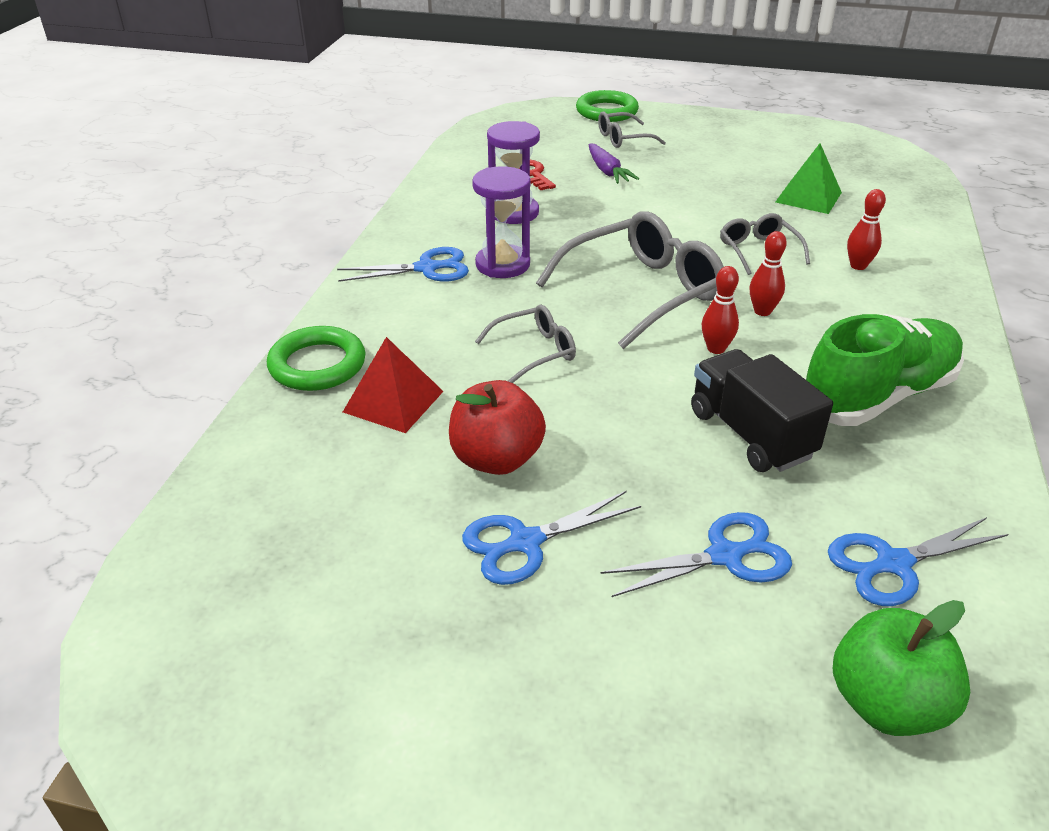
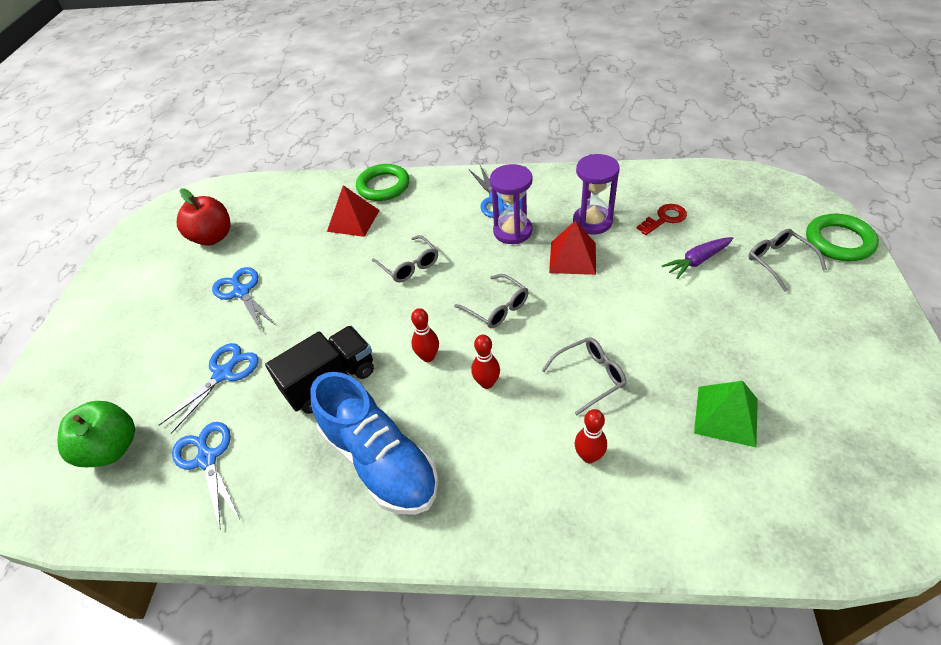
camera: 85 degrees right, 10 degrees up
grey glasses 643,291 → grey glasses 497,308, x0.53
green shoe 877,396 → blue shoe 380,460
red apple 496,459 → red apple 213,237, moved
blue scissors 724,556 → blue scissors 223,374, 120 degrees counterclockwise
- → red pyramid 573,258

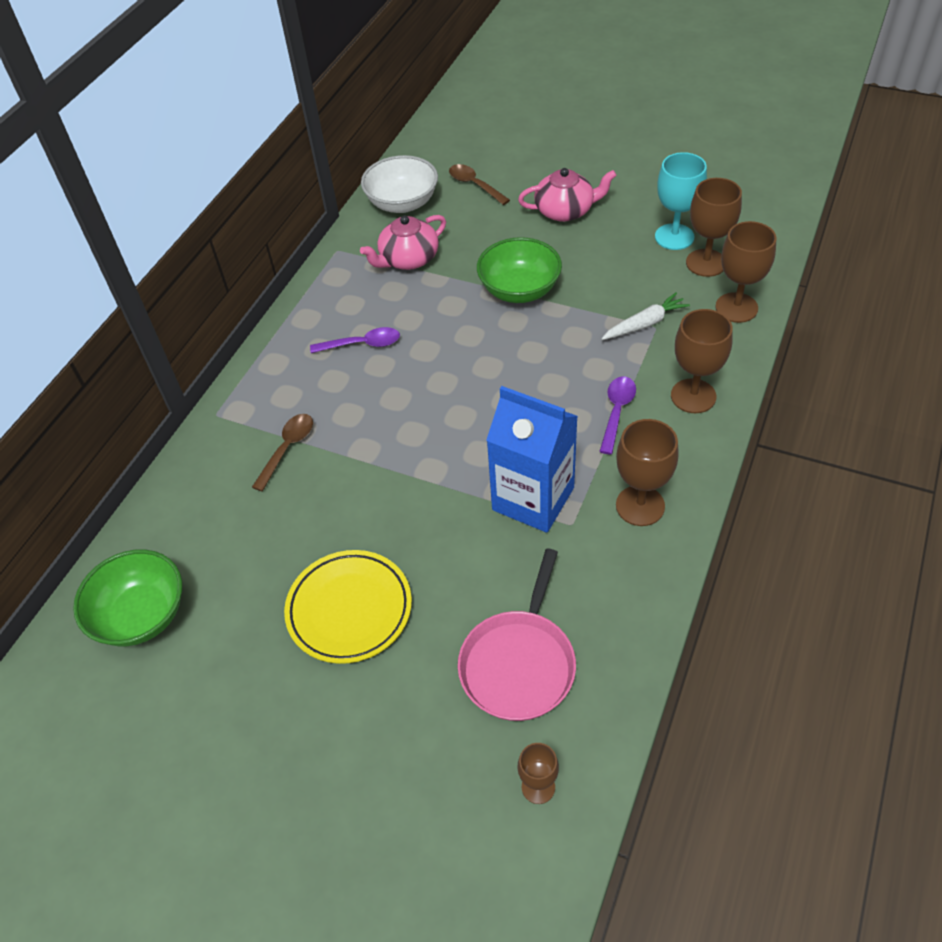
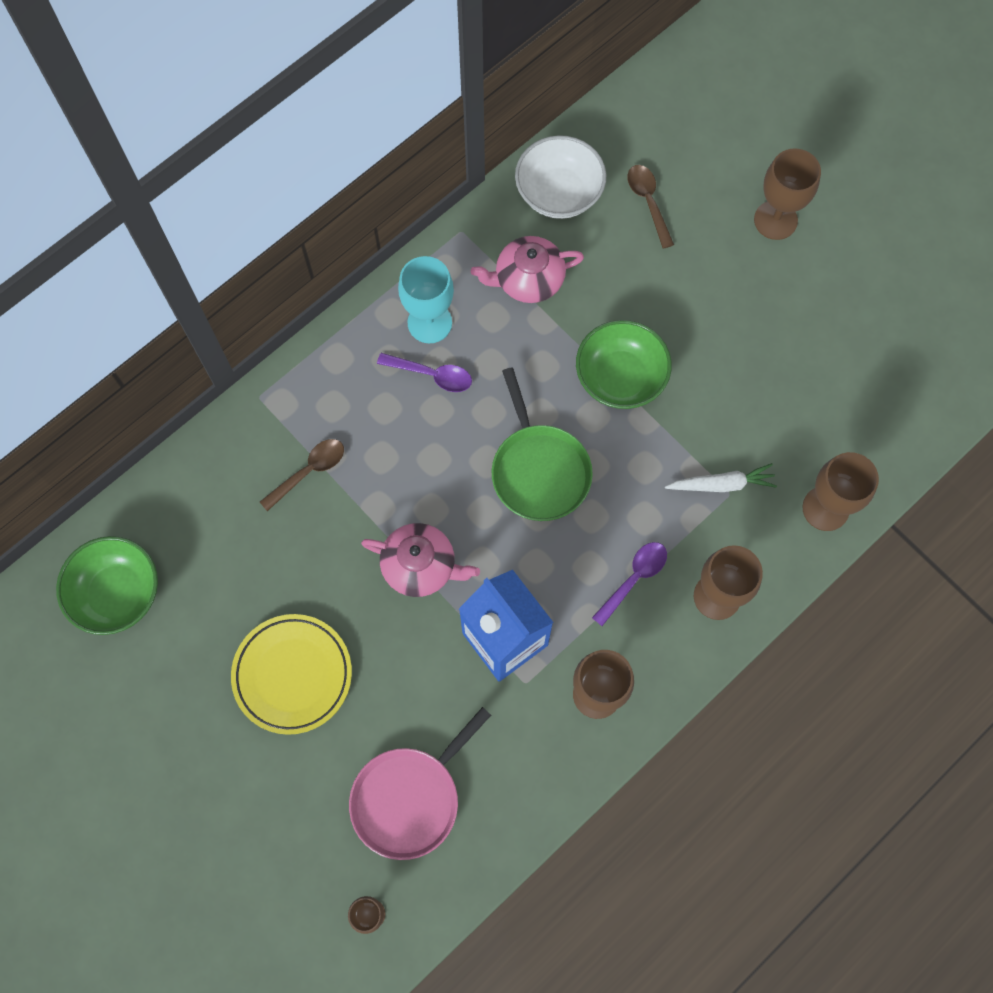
camera: 20 degrees right, 20 degrees up
turquoise goblet 674,237 → turquoise goblet 429,322, moved
pink teapot 565,211 → pink teapot 420,566, moved
brown goblet 706,263 → brown goblet 775,220, moved
- → green pan 539,470

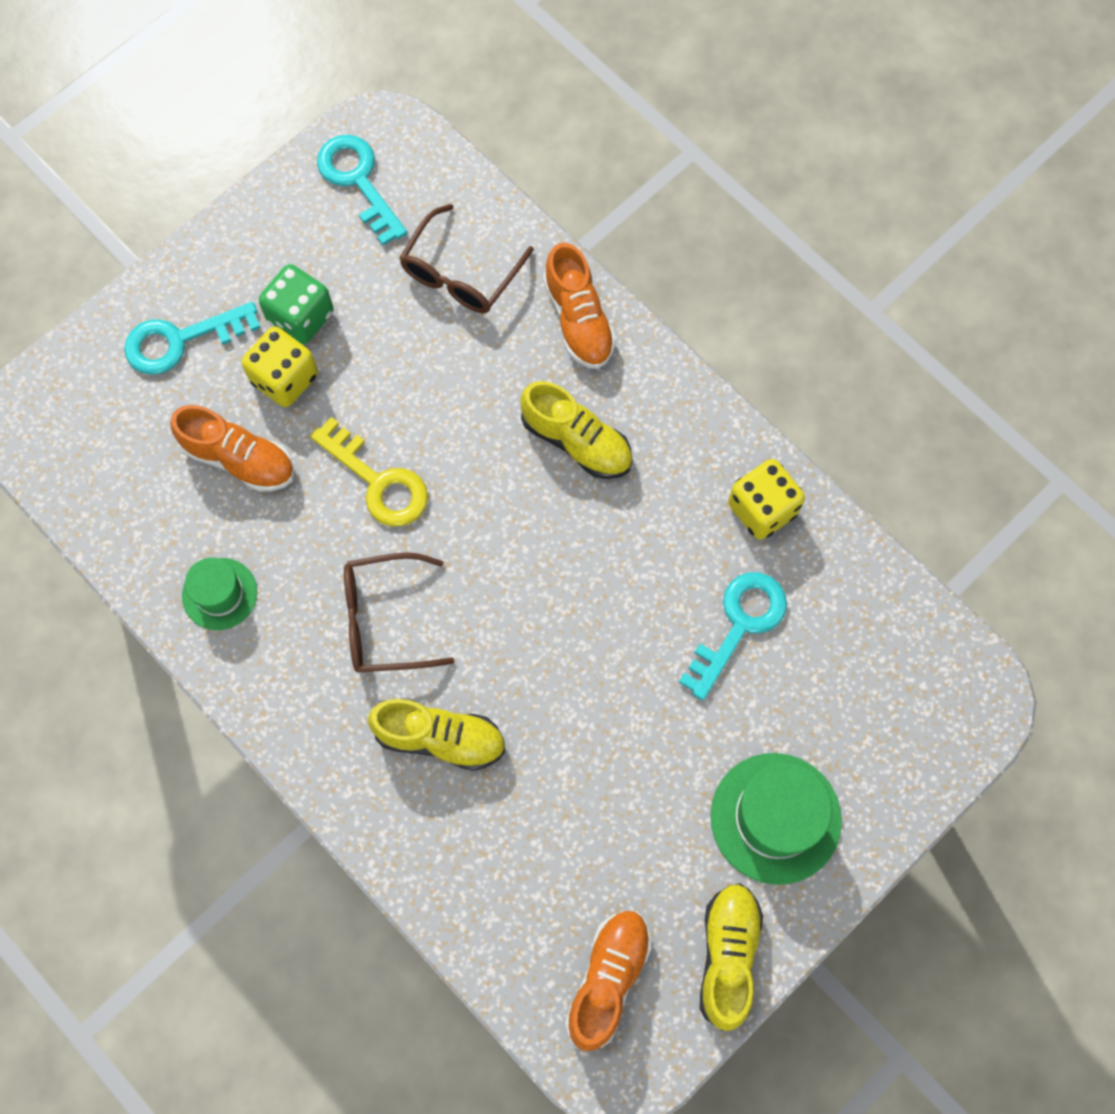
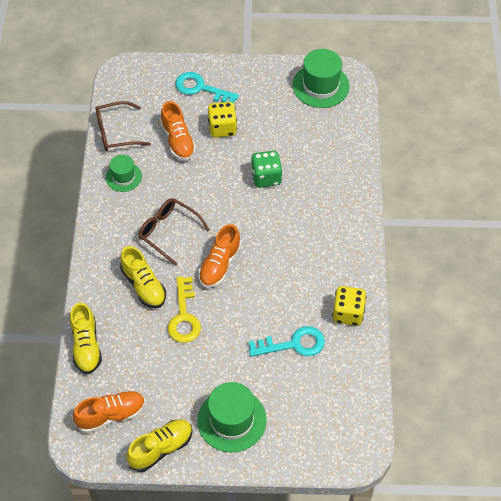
camera: 45 degrees right, 15 degrees down
turquoise key 358,181 → green hat 320,86
brown glasses 461,273 → brown glasses 116,132, moved
orange shoe 578,320 → orange shoe 220,265, moved
green dice 301,317 → green dice 266,177, moved
yellow shoe 576,441 → yellow shoe 86,346, moved
yellow key 378,481 → yellow key 184,316, moved

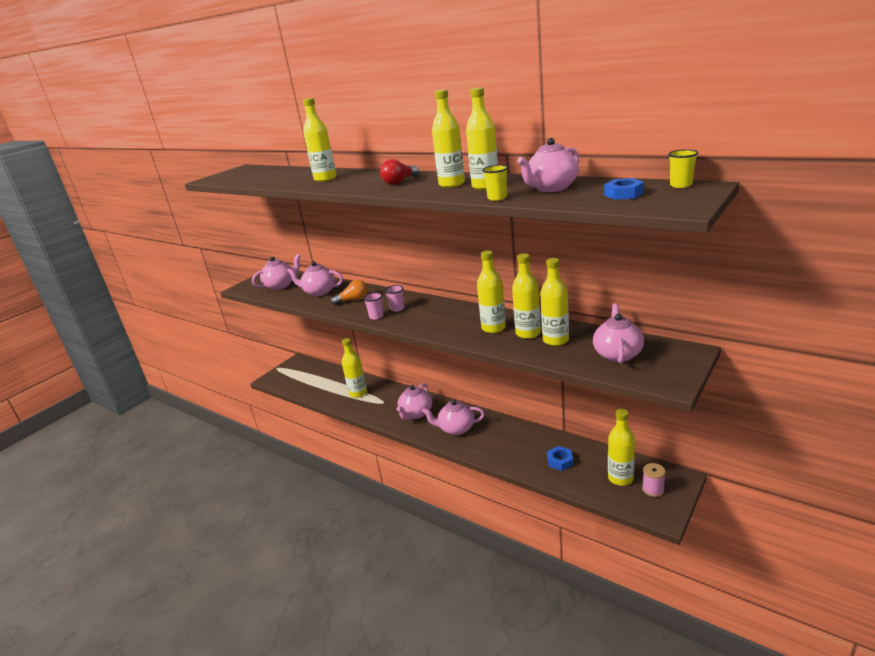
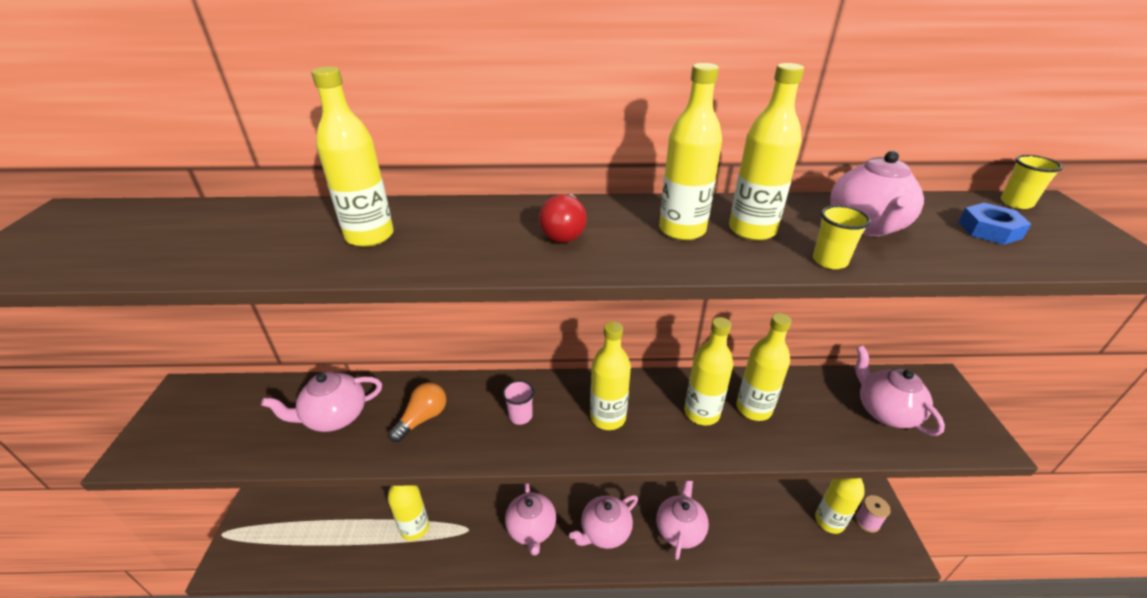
camera: 40 degrees left, 10 degrees up
pink teapot 281,285 → pink teapot 680,529, moved
yellow bottle 555,340 → yellow bottle 608,417, moved
pink cup 376,316 → -
blue nut 560,461 → -

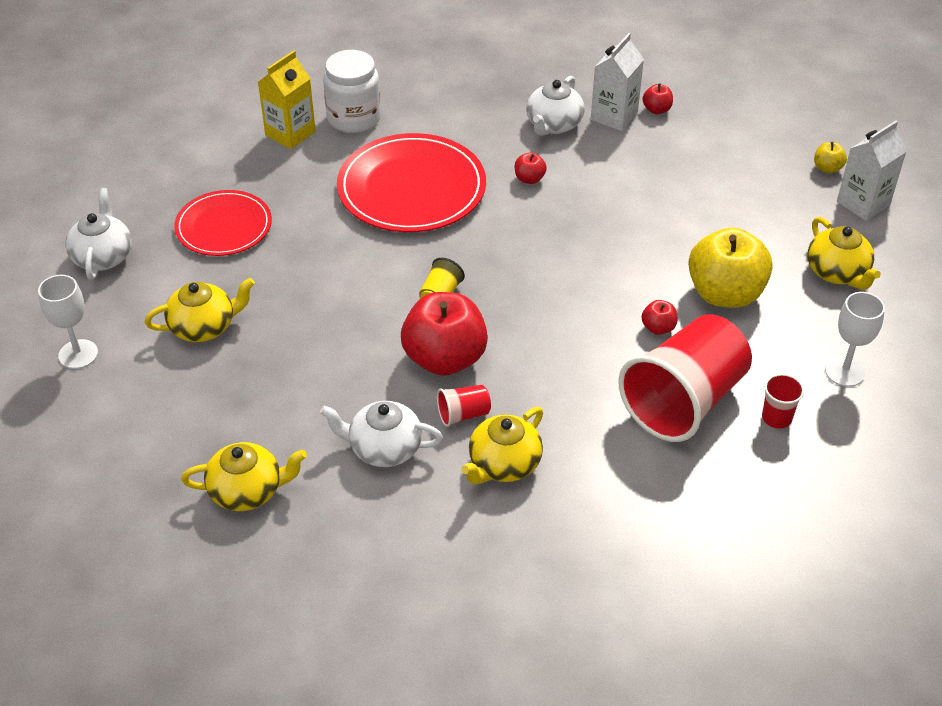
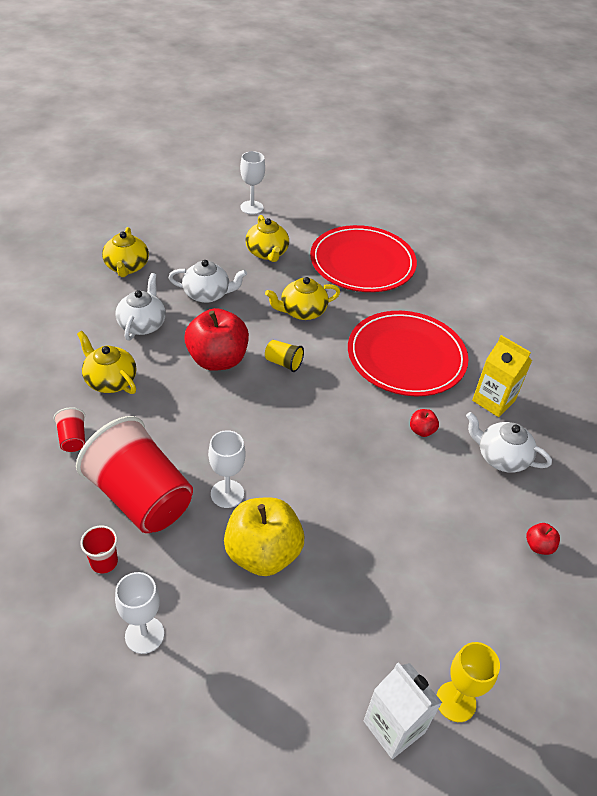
camera: 90 degrees right, 0 degrees up
white carton 614,116 → -
yellow carton 290,133 → yellow carton 493,400, moved
white jar 354,118 → -
yellow apple 827,168 → yellow goblet 456,701
white teapot 103,256 → white teapot 207,294, moved
red plate 224,226 → red plate 362,262, x1.59
yellow teapot 837,272 → yellow teapot 302,311, moved
red apple 658,328 → white goblet 227,494
red cup 463,414 → red cup 73,438, moved

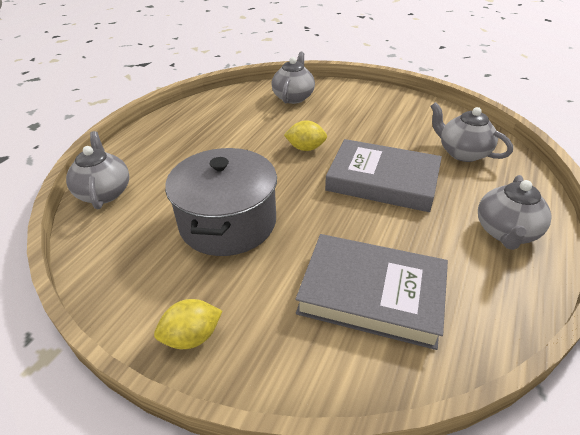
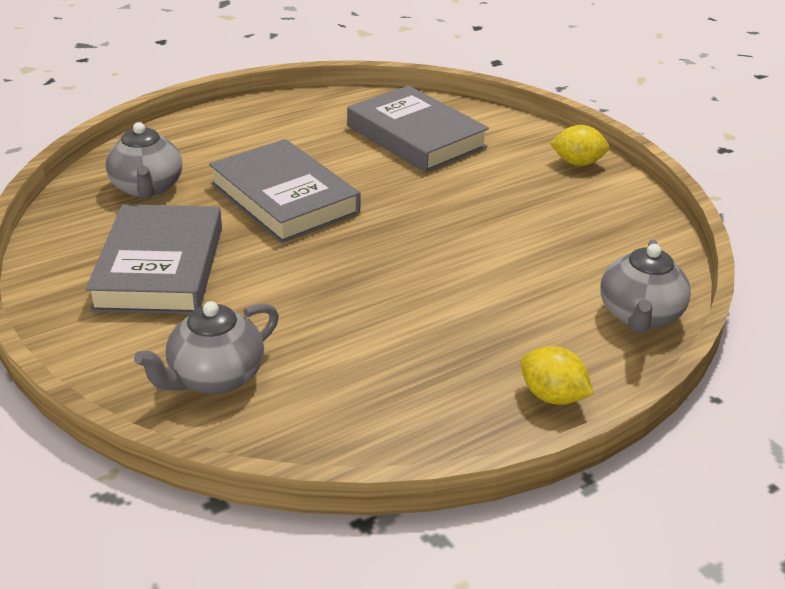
camera: 150 degrees left, 5 degrees down
yellow lemon 305,148 → yellow lemon 552,396, moved
grey pot 228,222 → -
grey teapot 505,232 → -
- → grey book 160,267

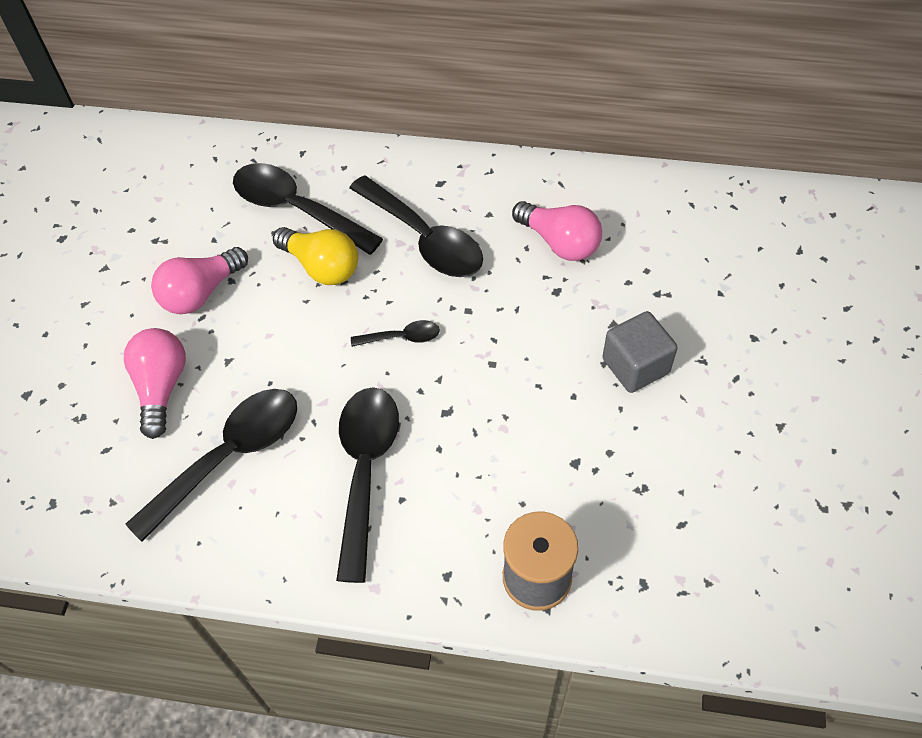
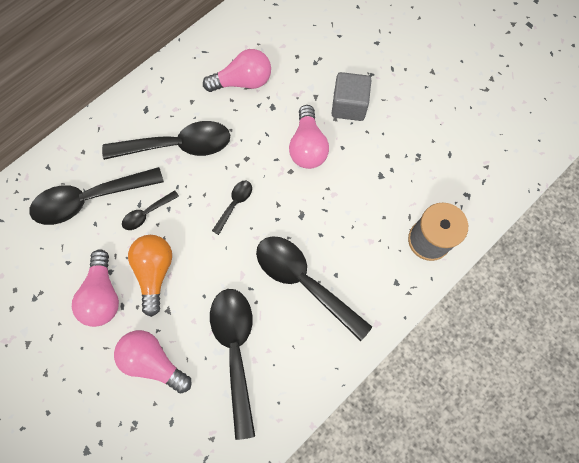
camera: 55 degrees left, 15 degrees up
yellow light bulb 322,267 → black spoon 147,213
- → pink light bulb 307,147
- → orange light bulb 155,272

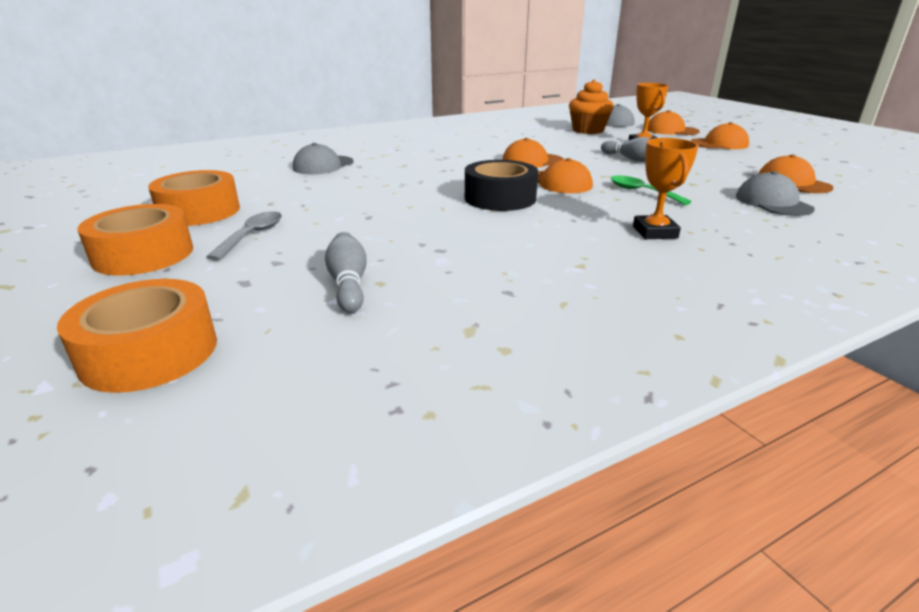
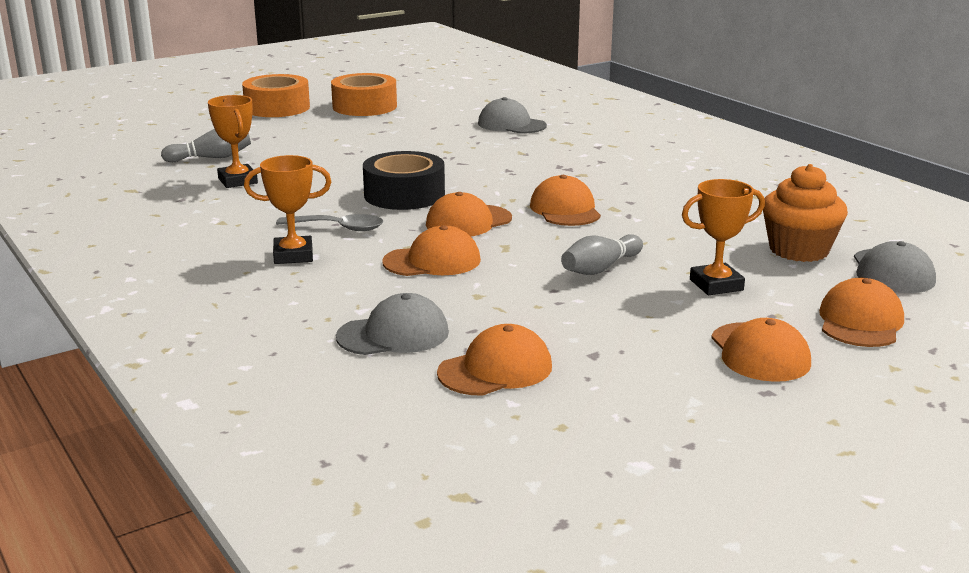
camera: 85 degrees right, 5 degrees down
green spoon 642,192 → orange cap 432,261
grey spoon 252,236 → grey spoon 338,228, moved
orange tape 150,352 → -
- → orange trophy 238,181

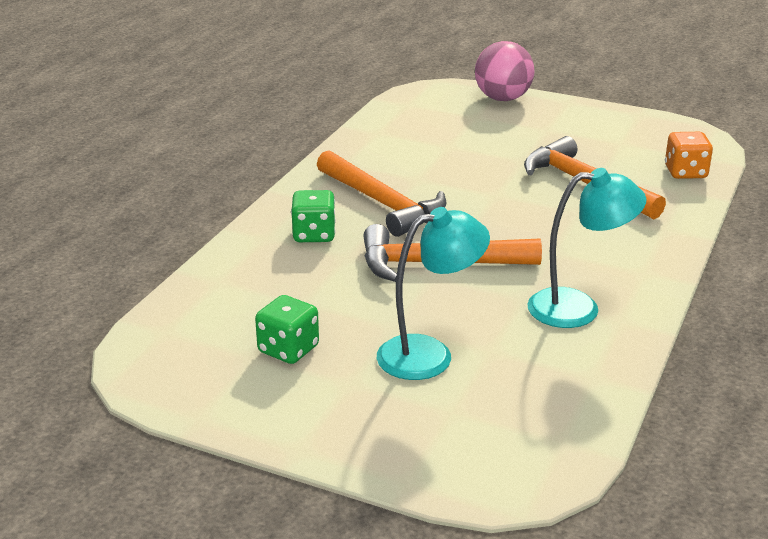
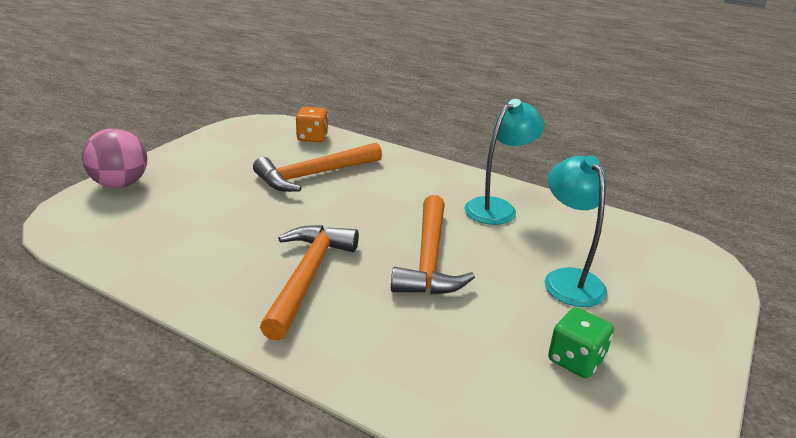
camera: 85 degrees left, 0 degrees up
orange hammer 382,203 → orange hammer 308,277, 45 degrees counterclockwise
turquoise lamp 578,308 → turquoise lamp 497,207, 45 degrees clockwise
green dice 314,235 → -

